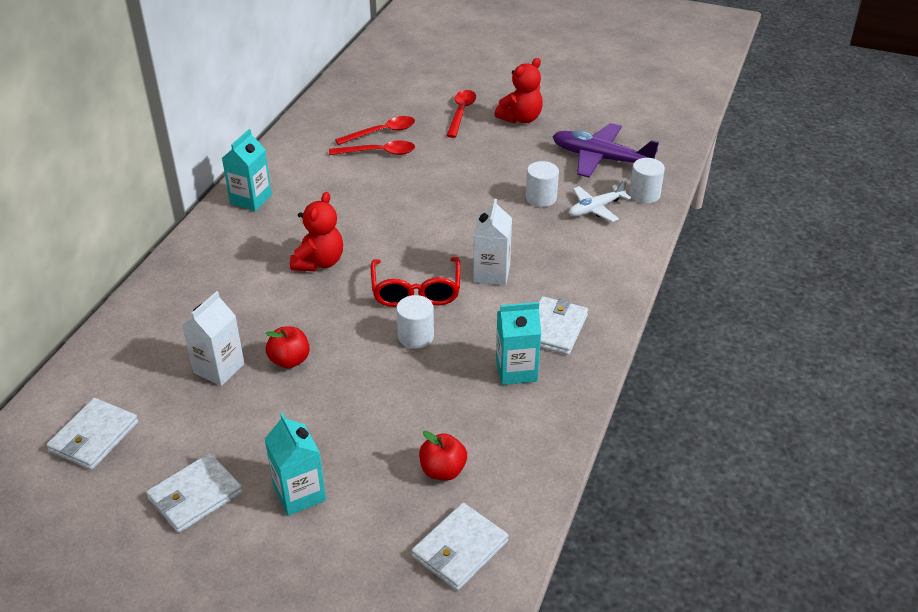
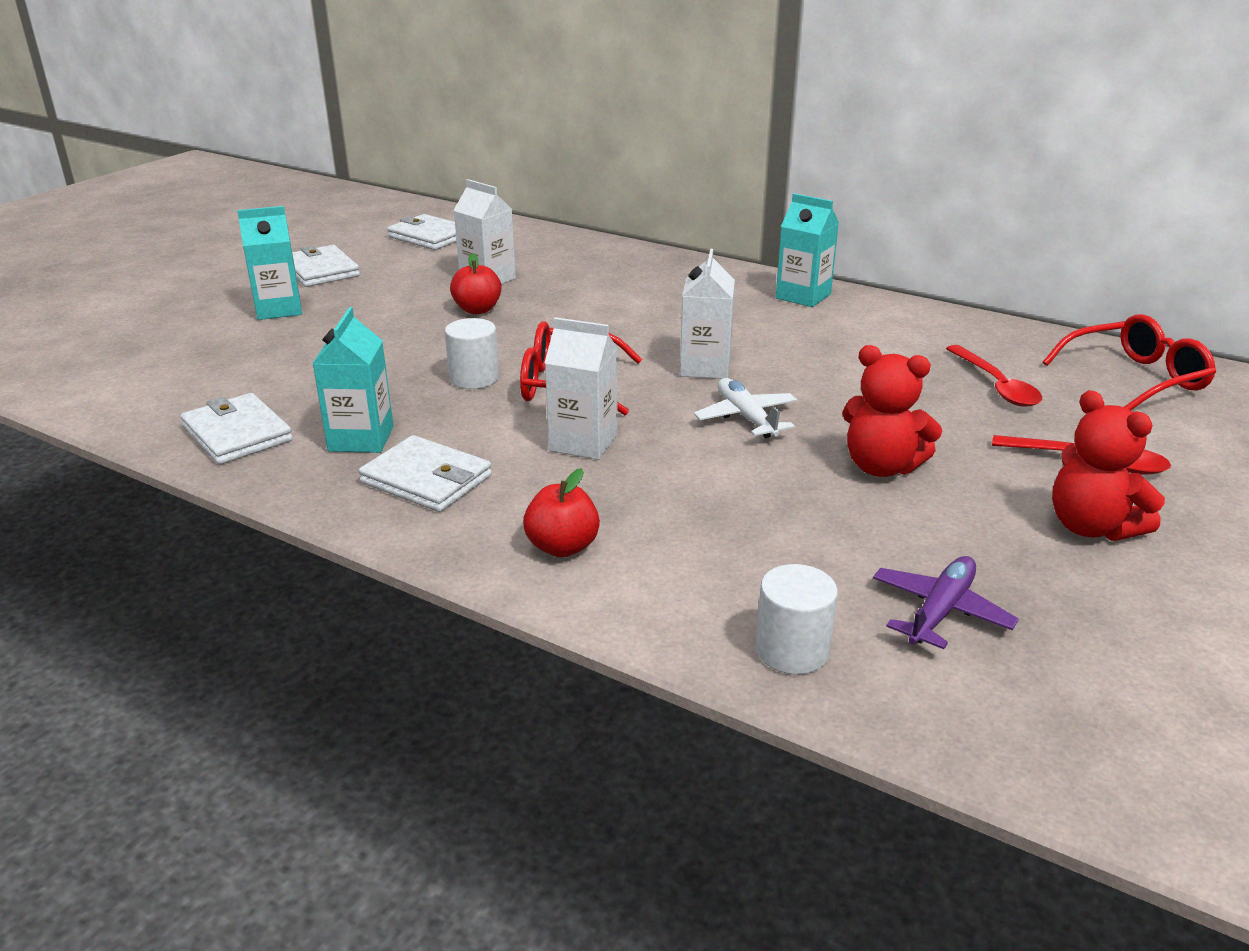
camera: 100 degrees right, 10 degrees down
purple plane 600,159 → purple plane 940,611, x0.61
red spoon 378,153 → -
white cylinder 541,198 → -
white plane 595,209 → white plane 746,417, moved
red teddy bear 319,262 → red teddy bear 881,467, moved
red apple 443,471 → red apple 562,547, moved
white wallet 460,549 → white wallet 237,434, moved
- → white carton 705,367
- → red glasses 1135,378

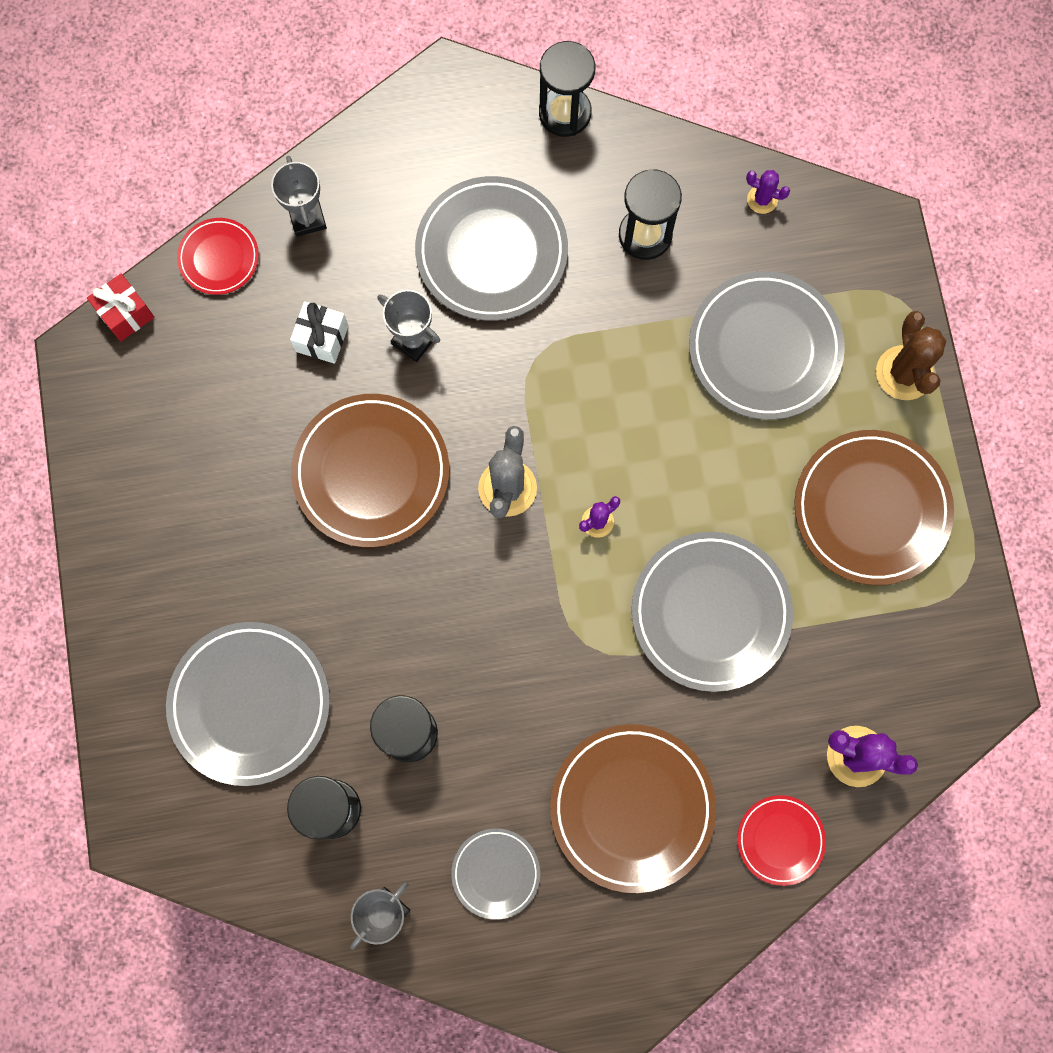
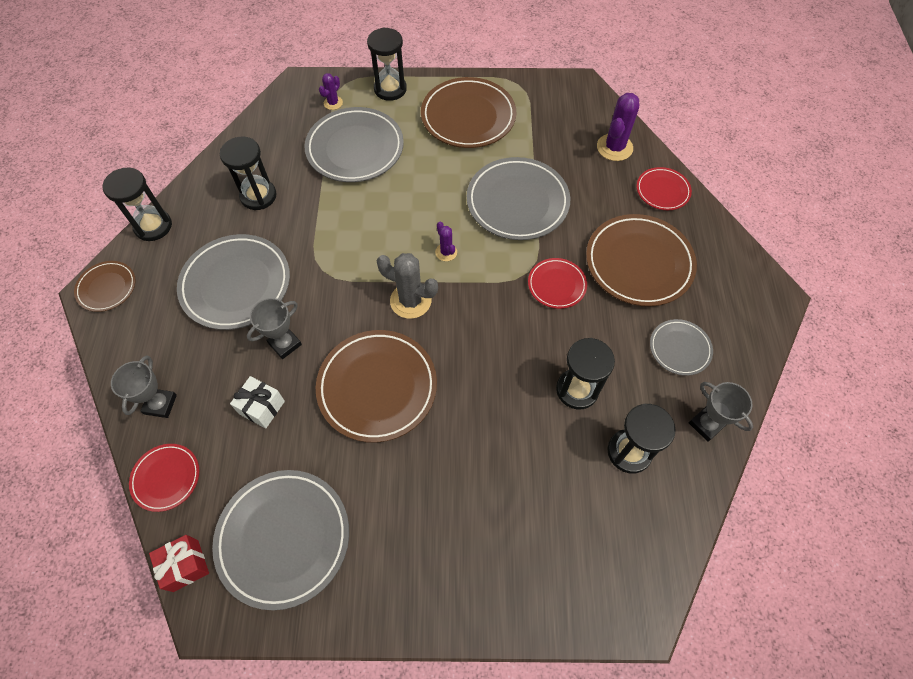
camera: 80 degrees left, 15 degrees down
grey trophy 307,218 → grey trophy 160,404, 75 degrees counterclockwise
purple cactus 762,199 → purple cactus 333,103, moved
brown cactus 904,373 → black hourglass 390,89
grey plate 250,704 → grey plate 283,538, moved
- → red plate 556,285
- → brown plate 107,288

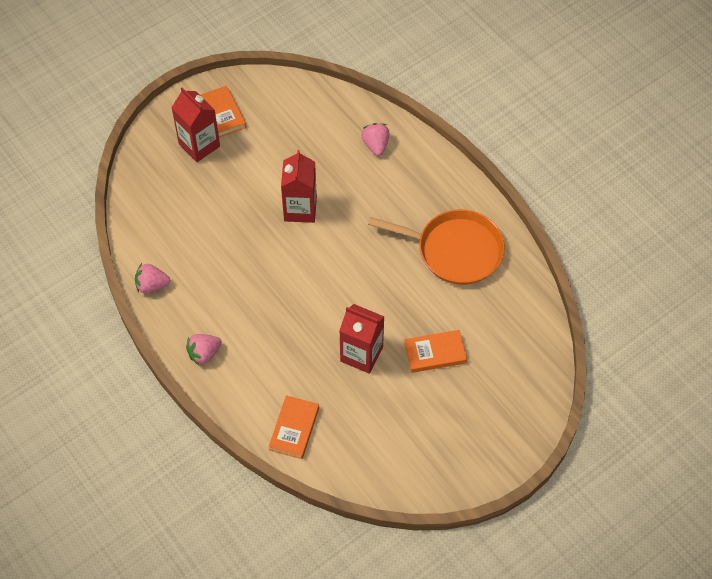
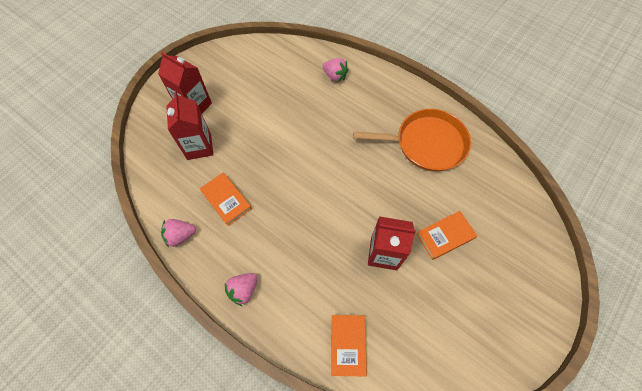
camera: 15 degrees left, 5 degrees up
orange book 222,114 → orange book 226,200, moved
pink strawberry 376,145 → pink strawberry 335,76, 150 degrees clockwise
red carton 300,209 → red carton 199,146, moved

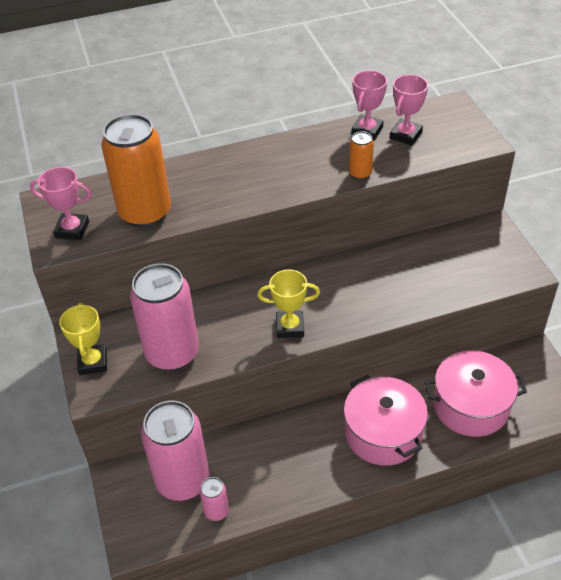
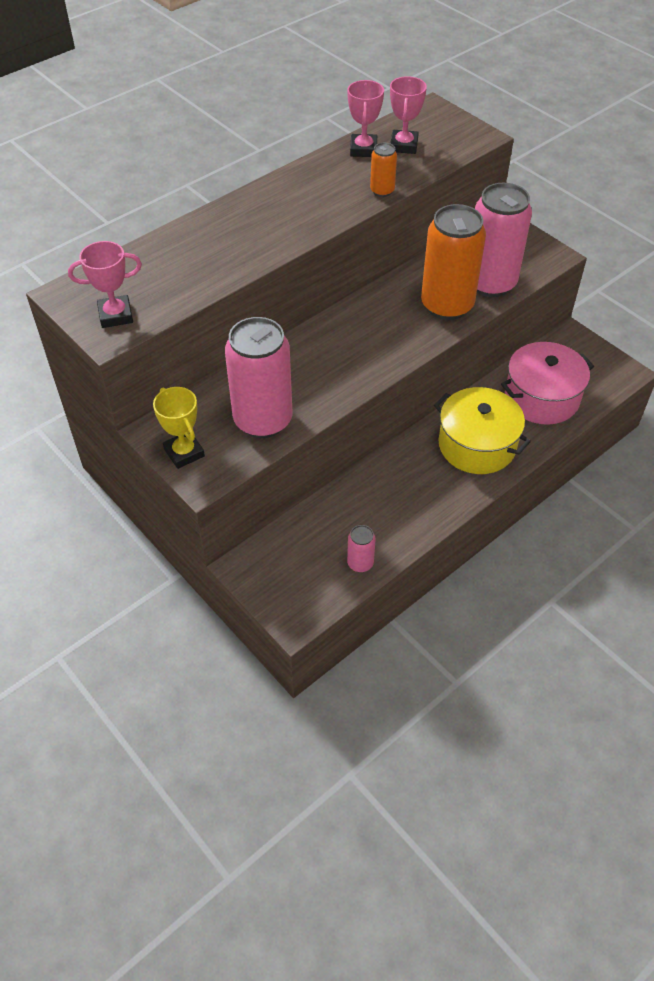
camera: 25 degrees left, 5 degrees up
orange can 145,213 → orange can 447,305, moved
yellow trophy 290,327 → -
pink pot 383,433 → yellow pot 477,445
pink can 183,480 → pink can 490,283, moved

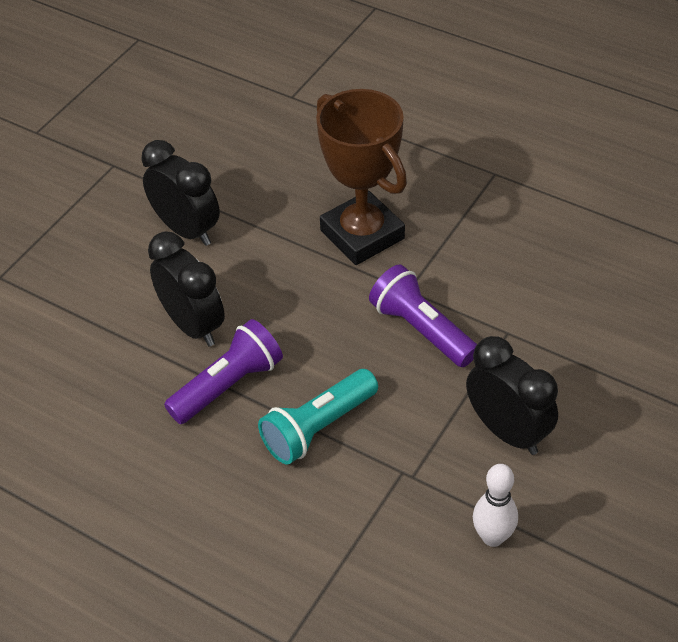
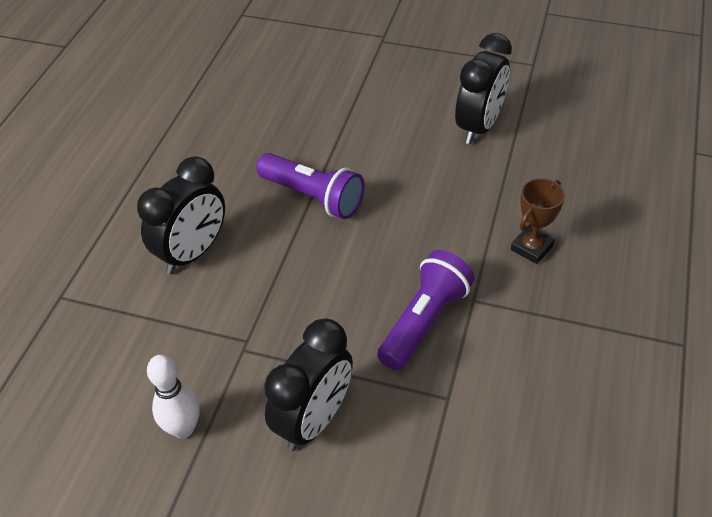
camera: 75 degrees right, 0 degrees up
brown trophy 362,235 → brown trophy 531,248, x0.48
black clock 193,325 → black clock 193,253, moved
turquoise flashlight 318,427 → -

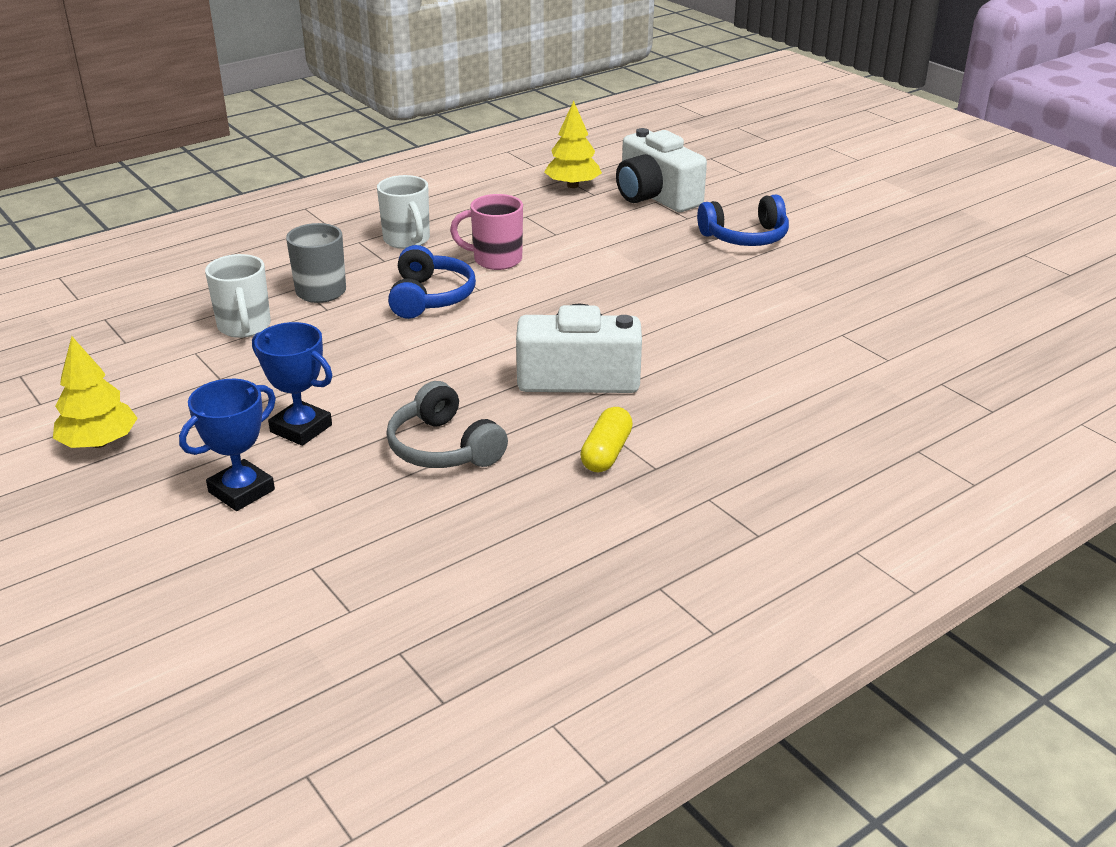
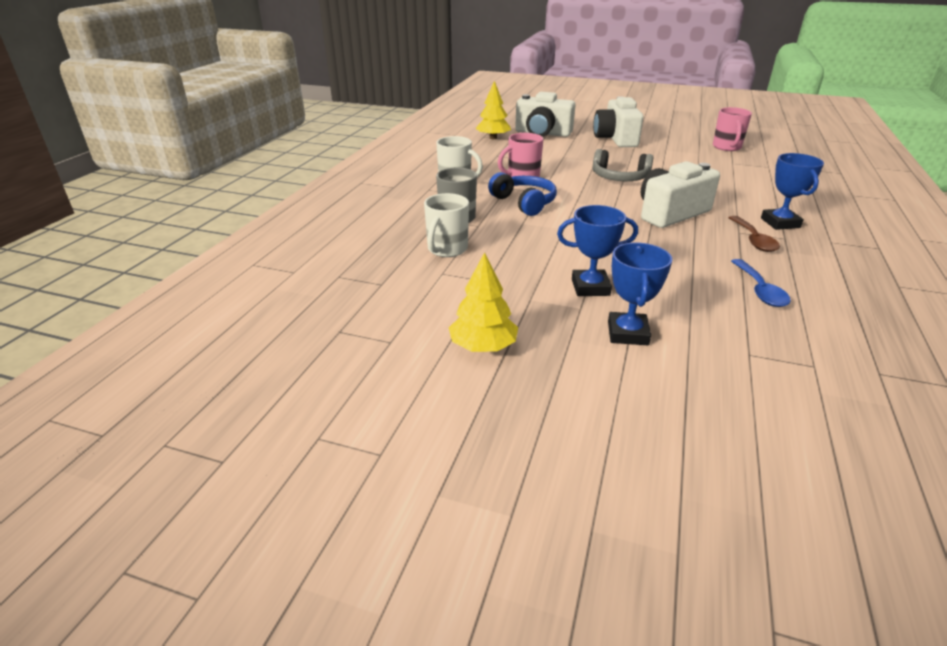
camera: 35 degrees left, 0 degrees up
blue headphones 745,237 → white camera 616,139
white mug 244,327 → white mug 447,249, 75 degrees clockwise
grey headphones 443,448 → grey headphones 619,178, moved
yellow capsule 606,453 → brown spoon 753,240
- → pink mug 727,147
- → blue trophy 780,223
- → blue spoon 759,290

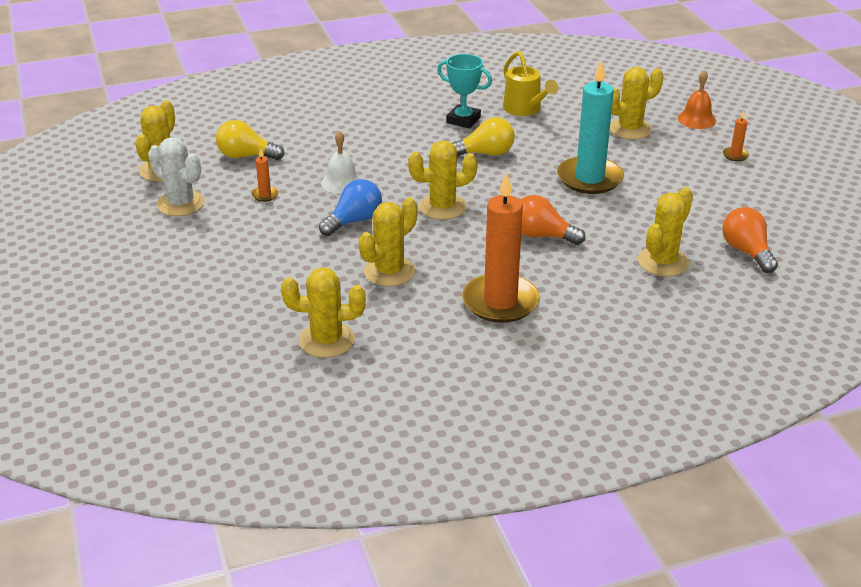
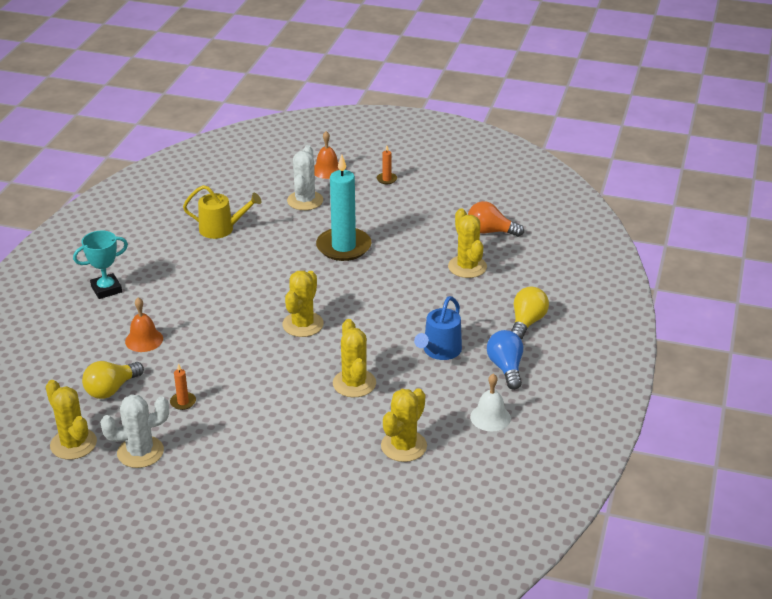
camera: 55 degrees left, 0 degrees up
turquoise trophy 463,120 → turquoise trophy 106,289, moved
yellow cactus 630,129 → white cactus 305,201
yellow light bulb 485,153 → yellow light bulb 527,322, moved
white bell 342,182 → white bell 490,417, moved
orange candle 500,302 → blue watering can 440,351
blue light bulb 354,221 → blue light bulb 506,368, moved
orange light bulb 542,236 → -
- → orange bell 144,340

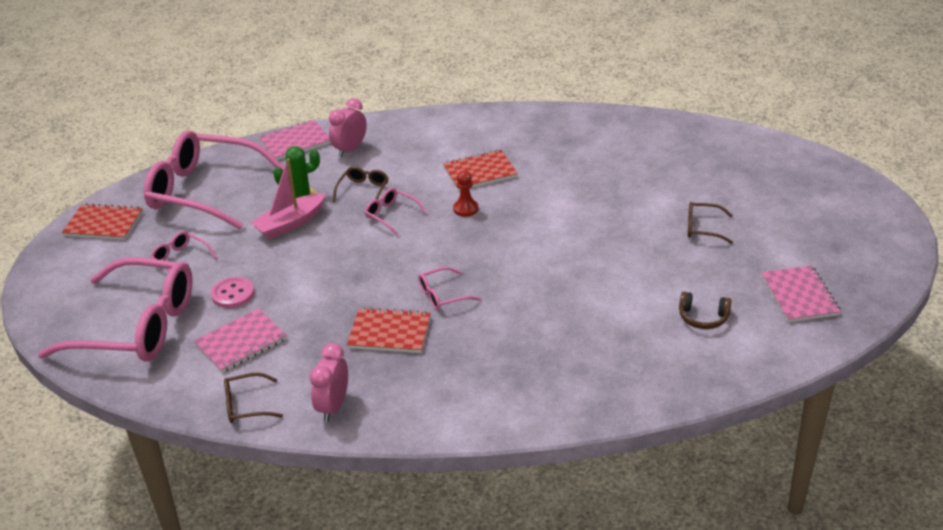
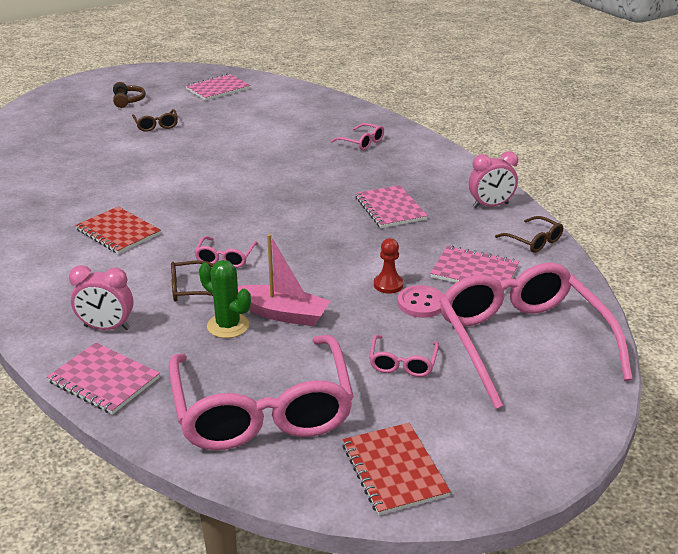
camera: 120 degrees left, 5 degrees down
red pawn 465,209 → red pawn 388,285, moved
pink glasses 442,295 → pink glasses 362,142, moved
brown headphones 703,318 → brown headphones 128,101, moved
red notebook 389,332 → pink notebook 390,208

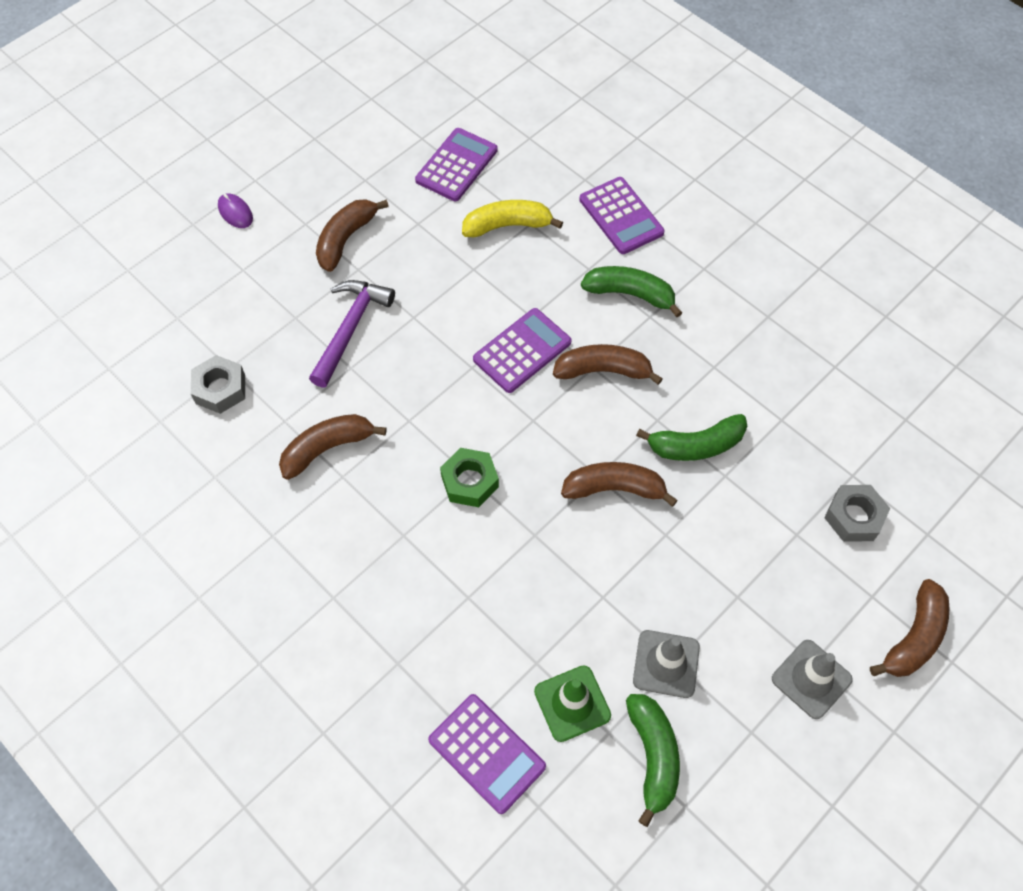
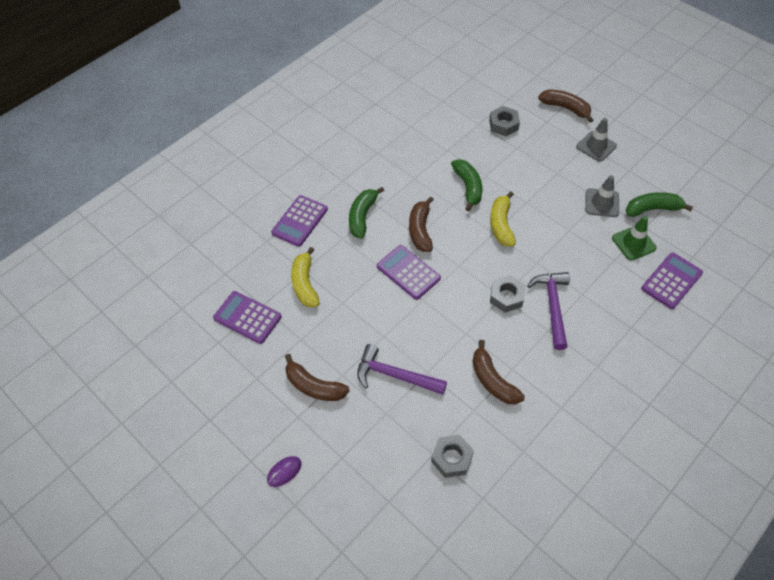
camera: 90 degrees left, 5 degrees down
purple calculator 621,216 → purple calculator 299,221, 150 degrees clockwise
green nut 469,481 → grey nut 506,297
brown banana 614,489 → yellow banana 501,225
- → purple hammer 552,306

